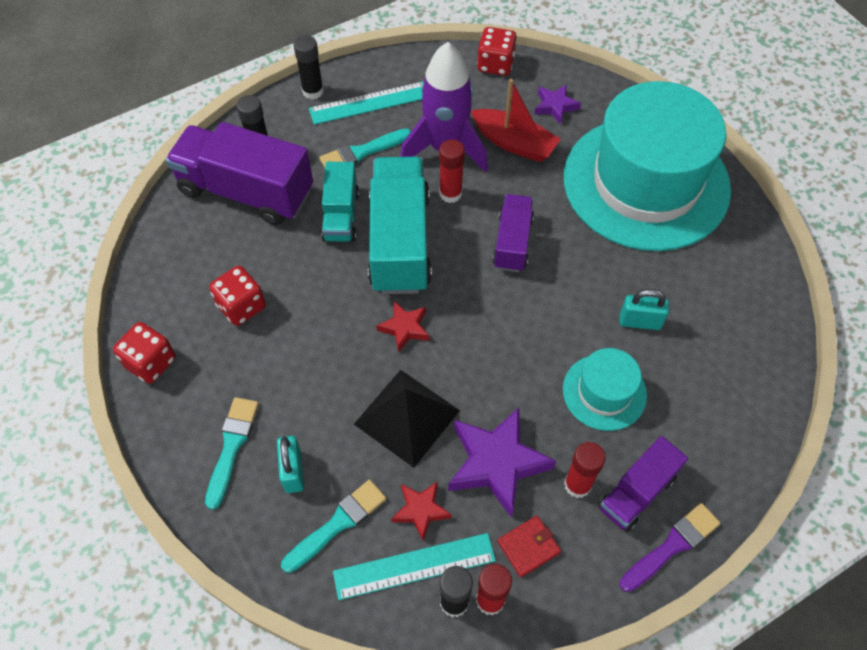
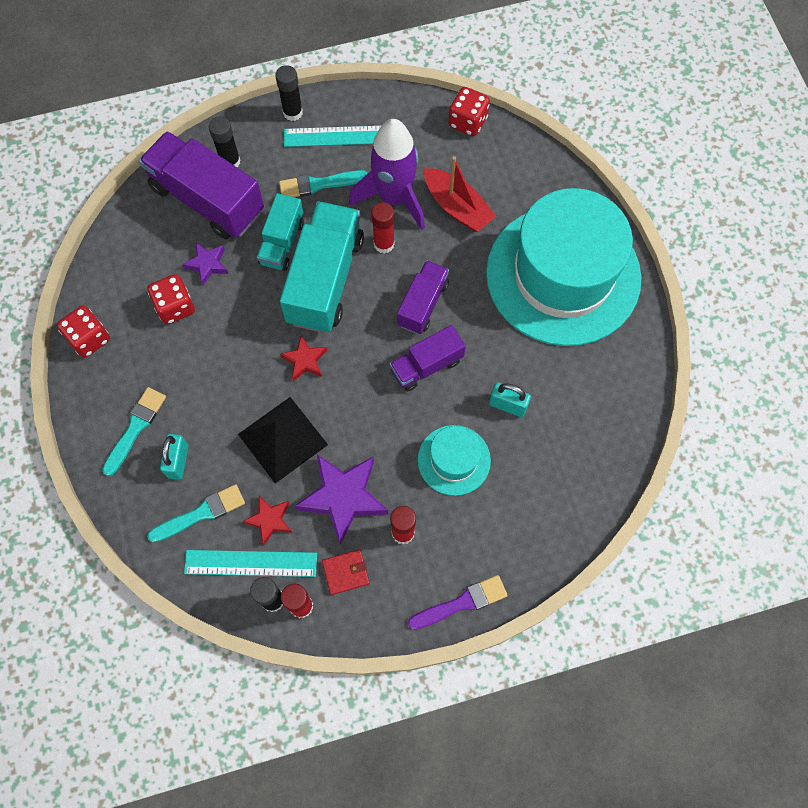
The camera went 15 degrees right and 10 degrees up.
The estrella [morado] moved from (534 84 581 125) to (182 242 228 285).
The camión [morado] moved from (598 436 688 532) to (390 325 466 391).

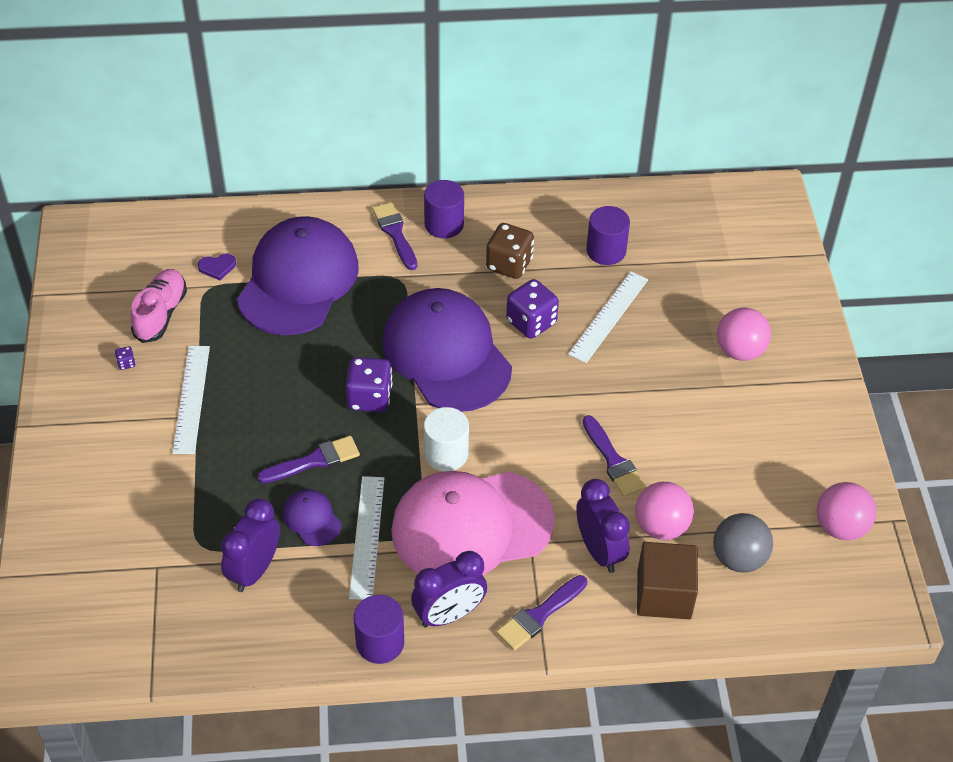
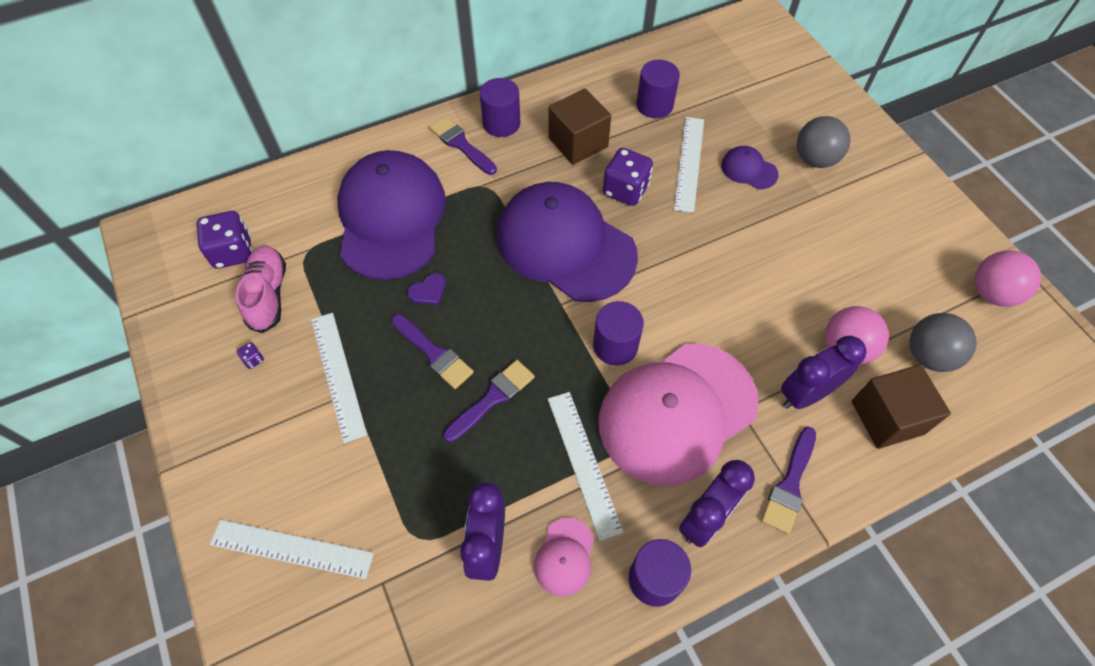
The camera went 20 degrees left and 10 degrees up.
The regla [blanco] at (210 520 374 579) appeared.
The gorra [rosa] at (534 518 594 596) appeared.
The corazón [morado] moved from (198 254 236 280) to (407 273 446 305).
The gorra [morado] moved from (283 489 341 546) to (721 146 778 189).
The dado [morado] moved from (345 357 392 412) to (196 211 253 269).
The pincel [morado] moved from (582 415 646 497) to (391 314 474 389).
The dado [marrón] at (486 223 534 279) was replaced by the cubo [marrón] at (549 88 611 165).
The cilindro [blanco] at (424 407 469 472) became the cilindro [morado] at (593 301 644 365).
The pelota [rosa] at (717 307 771 361) became the pelota [gris] at (797 116 850 168).
The despertador [morado] at (576 479 630 573) turned 75 degrees counterclockwise.

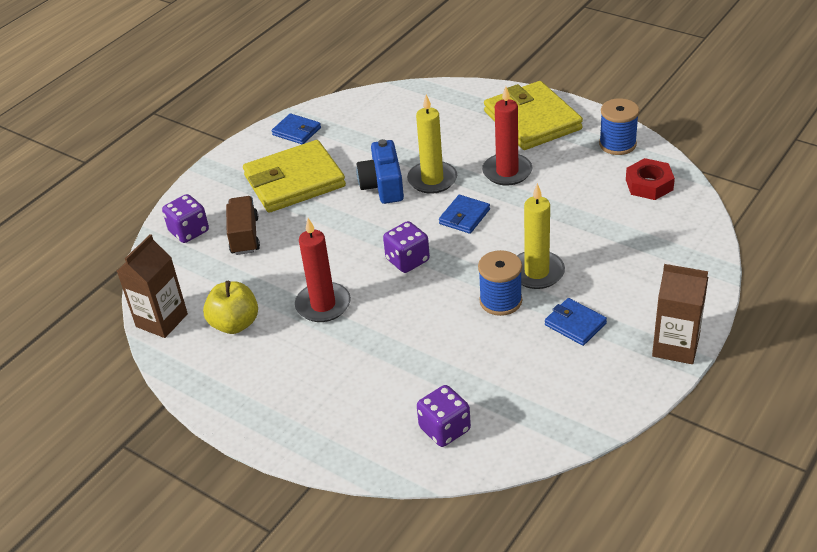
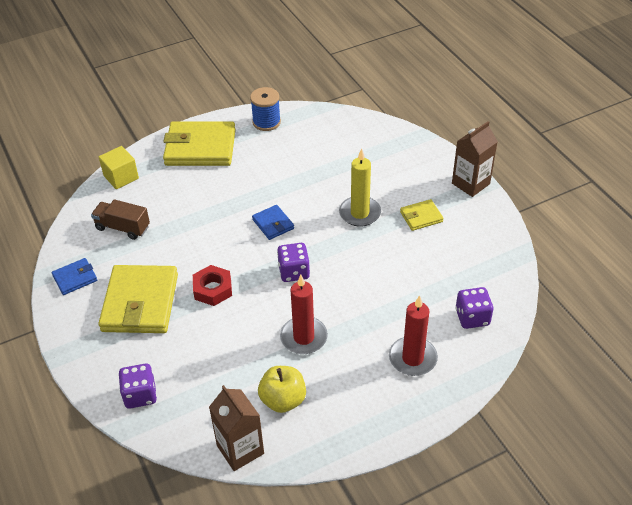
The camera went 65 degrees left and 5 degrees up.
The cámara [azul] at (356 139 404 204) disappeared.
The vela [amarillo] at (407 94 457 194) disappeared.
The carrete [azul] at (478 250 522 316) disappeared.
The cubo [amarillo] at (99 146 139 189) appeared.
The camión [marrón] moved from (226 196 260 255) to (91 199 150 240).
The vela [rojo] moved from (482 86 532 186) to (389 295 438 376).
The tuerca [rojo] moved from (626 158 675 200) to (193 265 232 306).
The cartera [azul] at (545 298 607 346) became the cartera [amarillo] at (400 199 444 231).

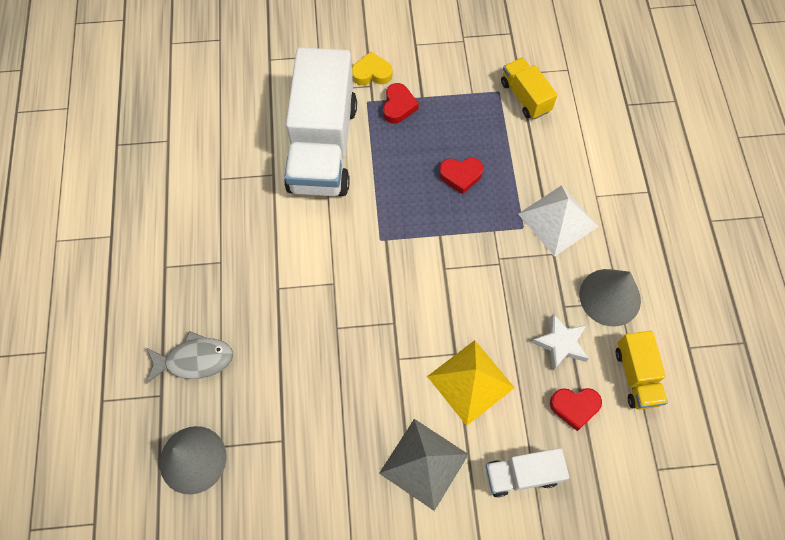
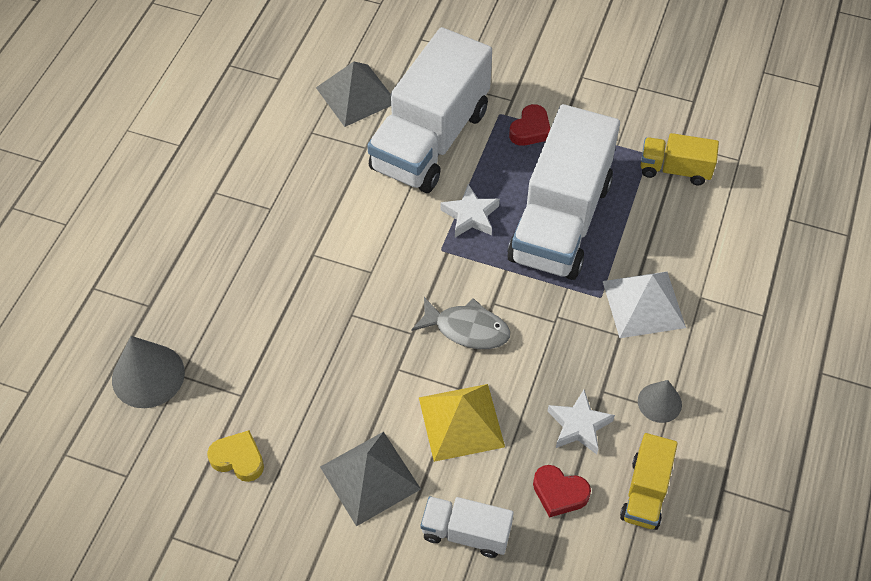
The camera went 25 degrees right and 10 degrees down.
The pirámide [gris] at (316 62 391 127) appeared.
The estrella [blanco] at (440 184 500 237) appeared.
The pez [gris] moved from (147 331 233 383) to (411 297 510 349).
The corazón [amarillo] moved from (352 52 393 85) to (207 430 264 482).
The corazón [rojo] at (439 158 483 194) was replaced by the camión [blanco] at (507 104 620 280).
The camión [amarillo] at (501 57 558 119) turned 75 degrees counterclockwise.
The cono [gris] at (579 269 641 327) changed to 0.60 times the size.

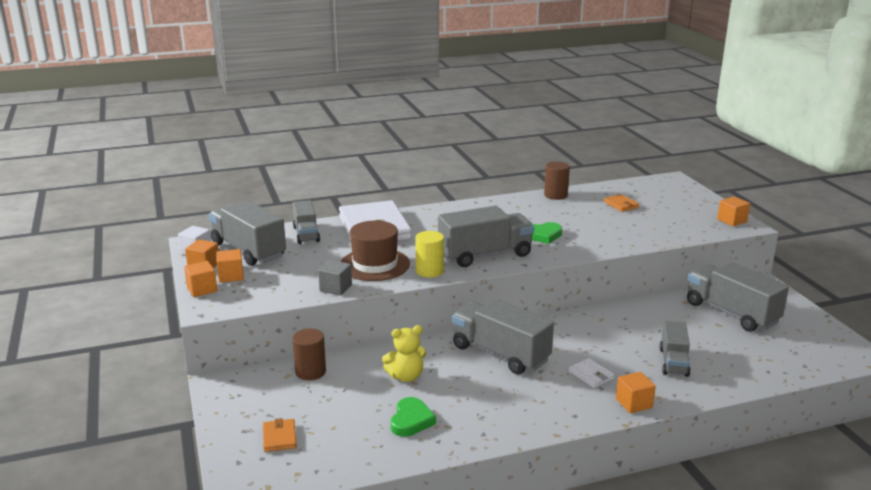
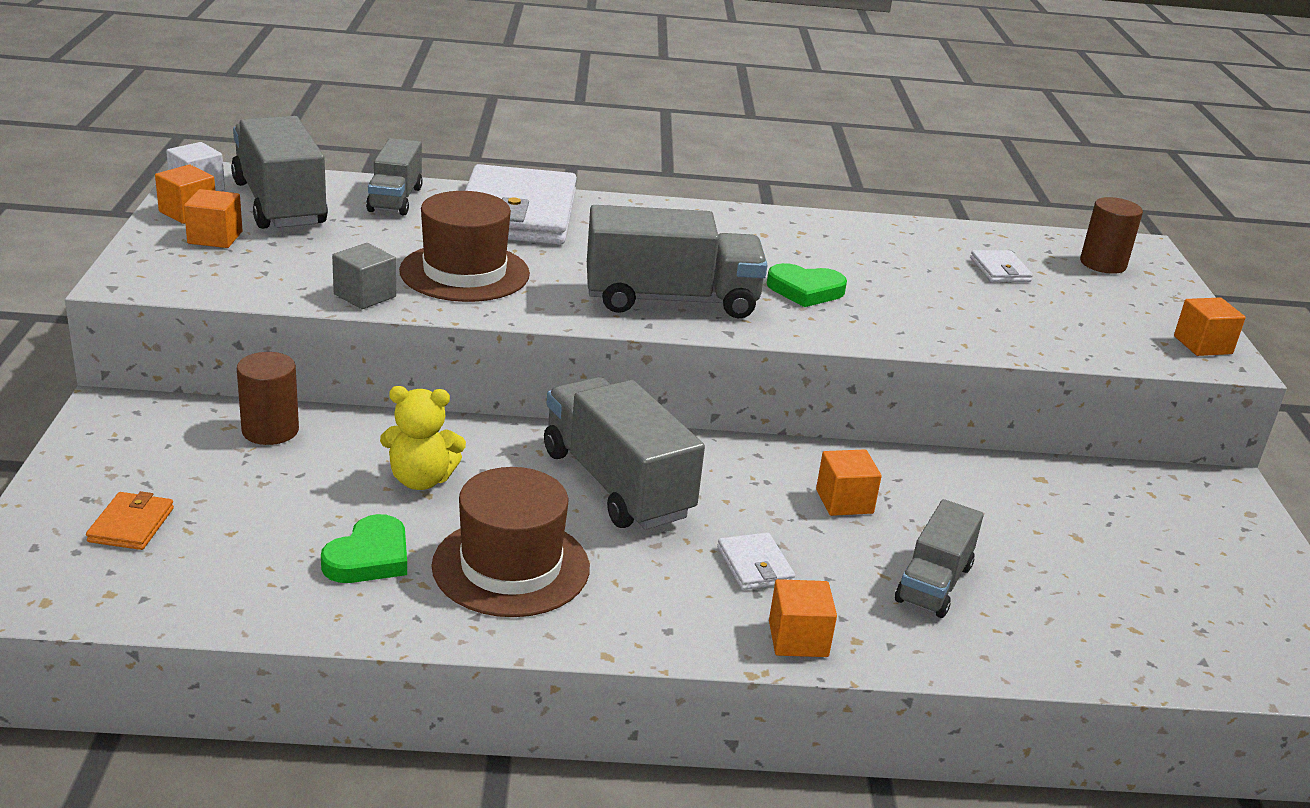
The camera went 15 degrees right and 5 degrees up.
The cilindro [amarillo] at (415 231 444 277) disappeared.
The camión [gris] at (687 262 789 332) disappeared.
The sombrero [marrón] at (432 467 590 617) appeared.
The cubo [naranja] moved from (184 261 217 297) to (816 449 882 516).
The cilindro [marrón] moved from (544 161 570 200) to (1080 197 1143 274).
The cartera [naranja] at (604 194 639 212) became the cartera [blanco] at (970 250 1033 282).

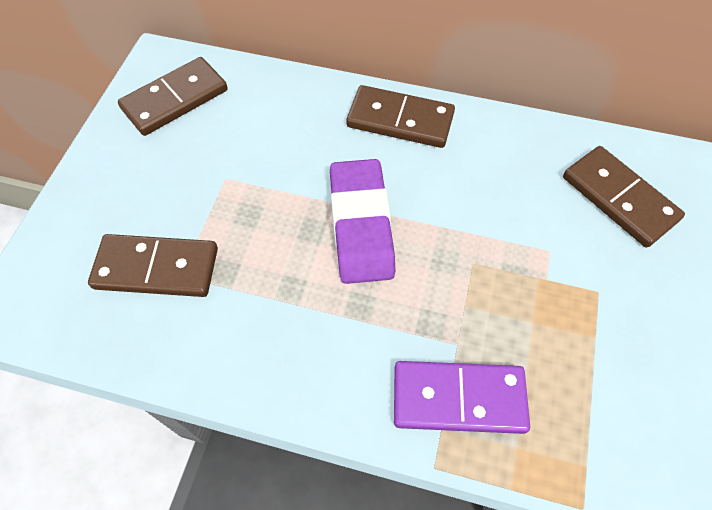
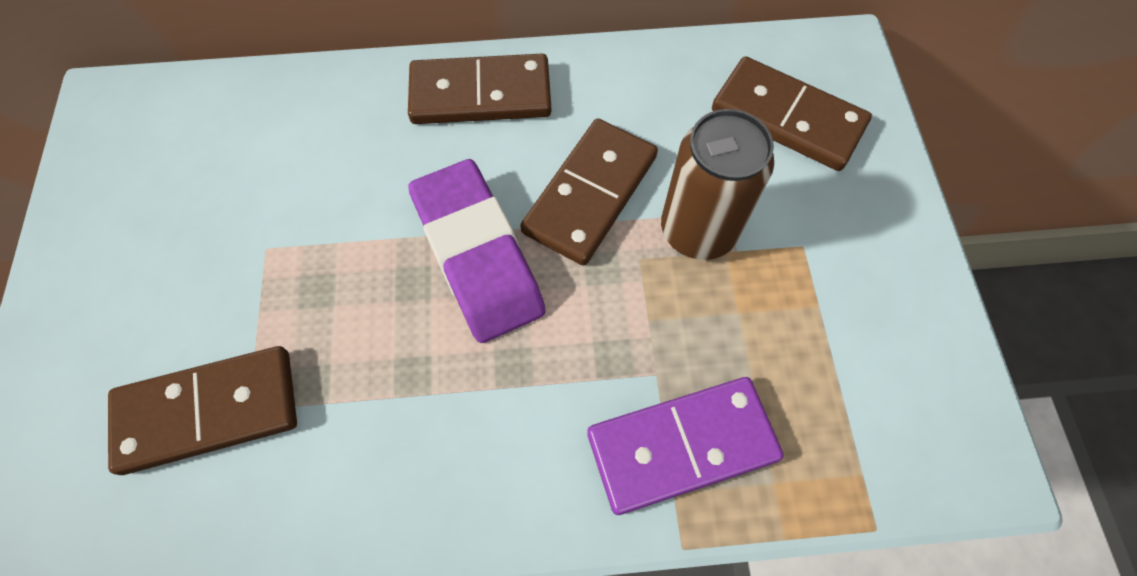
The camera went 20 degrees left and 5 degrees up.
The lata [marrón] at (661 109 774 260) appeared.
The ficha de dominó [marrón] moved from (118 57 228 136) to (520 118 658 266).

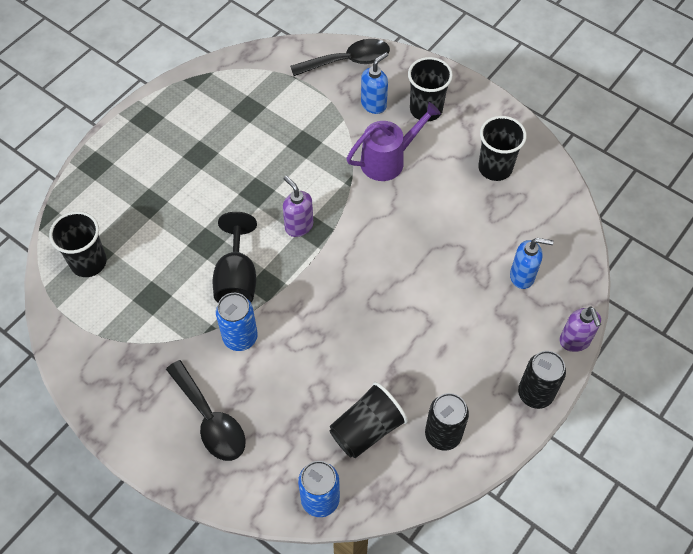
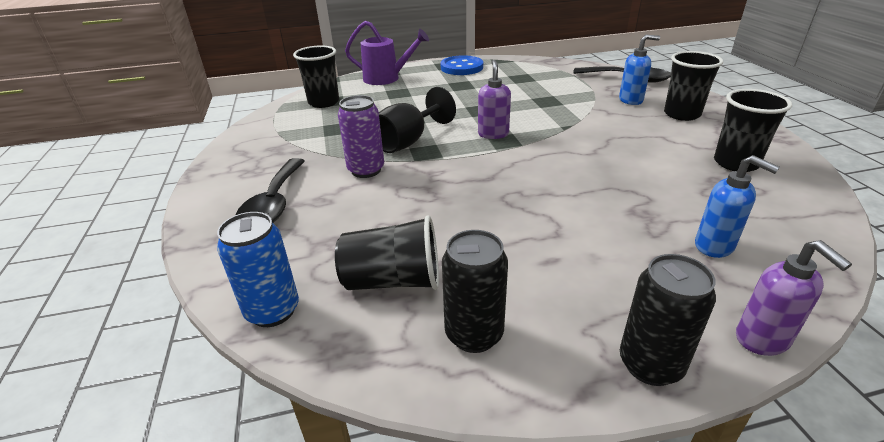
The camera went 40 degrees right and 25 degrees down.
The botón [azul] at (441 55 483 75) appeared.
The regadera [morado] moved from (346 102 441 181) to (345 21 429 85).
The lata [azul] at (216 293 258 351) became the lata [morado] at (338 95 384 178).
The dispensador de jabón [morado] at (560 307 601 352) turned 45 degrees counterclockwise.

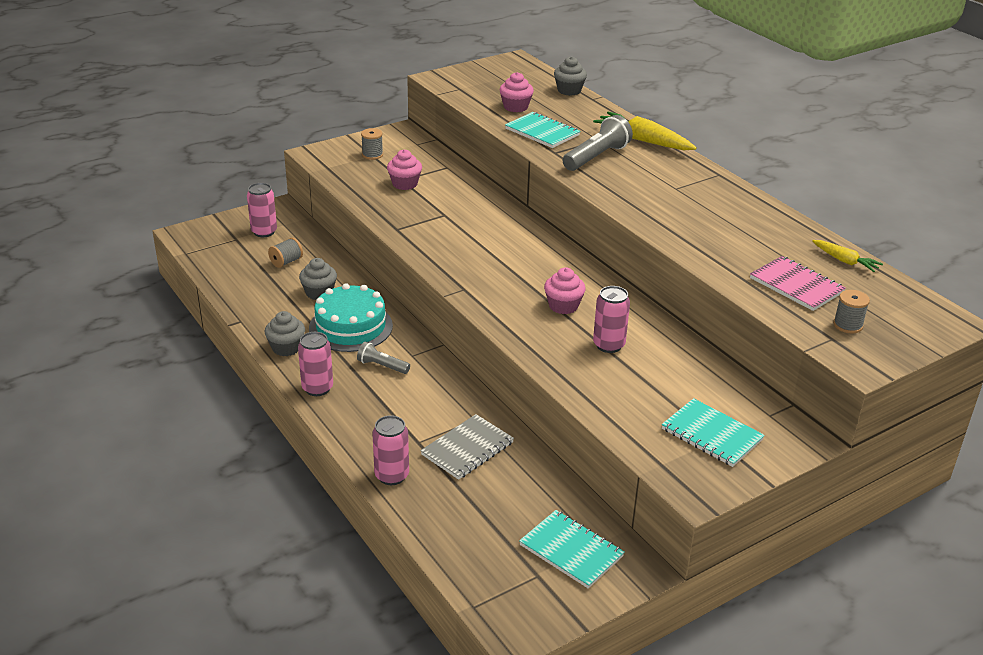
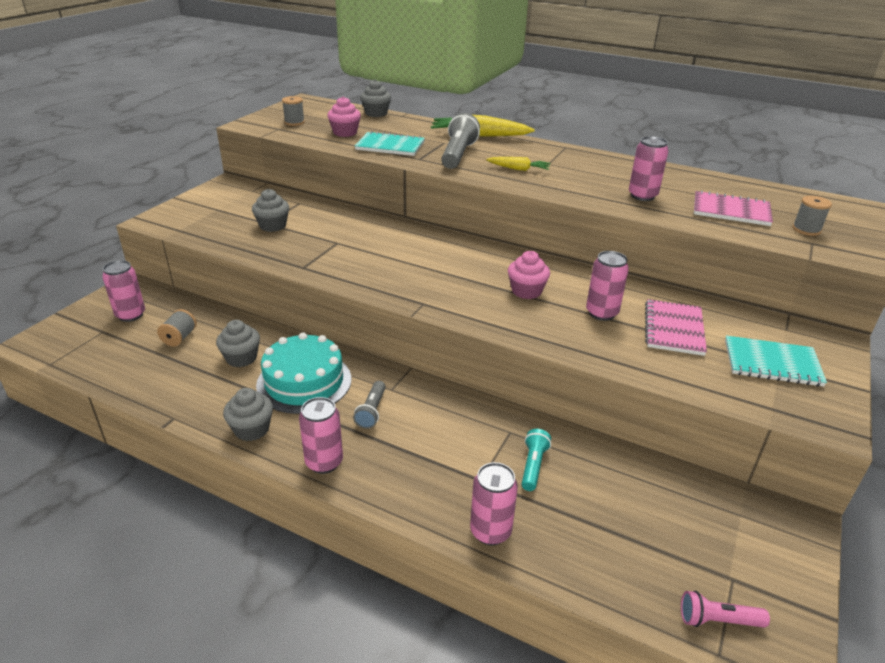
The camera went 30 degrees left and 0 degrees up.
The cuaderno [turquesa] at (519 510 624 589) disappeared.
The lata [rosa] at (629 136 668 201) appeared.
The cuaderno [rosa] at (645 299 707 356) appeared.
The lámpara de mano [rosa] at (681 591 770 628) appeared.
The carrete [gris] moved from (361 128 383 160) to (282 96 305 126).
The zanahoria [amarillo] moved from (812 240 883 272) to (486 157 550 171).
The cuaderno [gris] at (421 414 514 480) was replaced by the lámpara de mano [turquesa] at (522 429 551 491).
The magdalena [rosa] at (387 149 422 190) became the magdalena [gris] at (252 189 289 232).
The lámpara de mano [gris] at (357 342 410 374) turned 75 degrees counterclockwise.

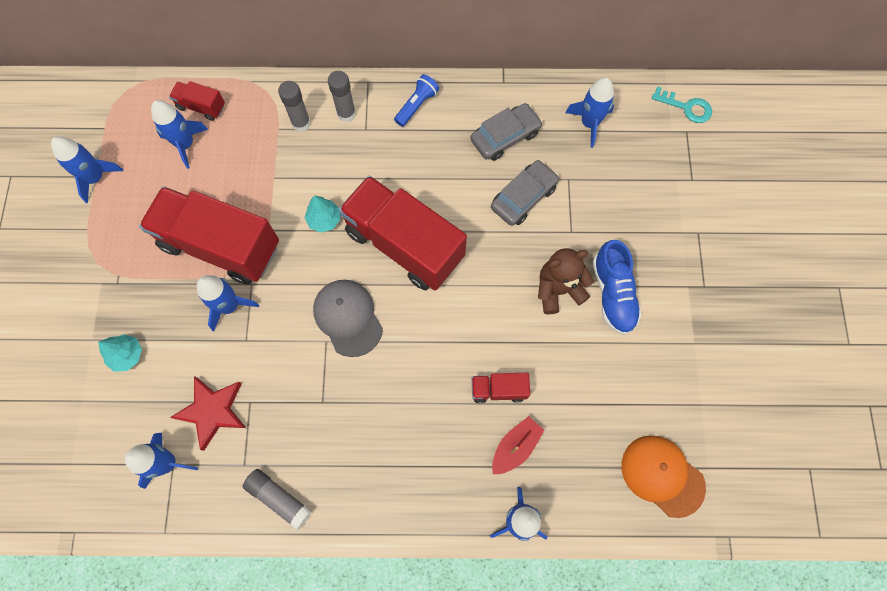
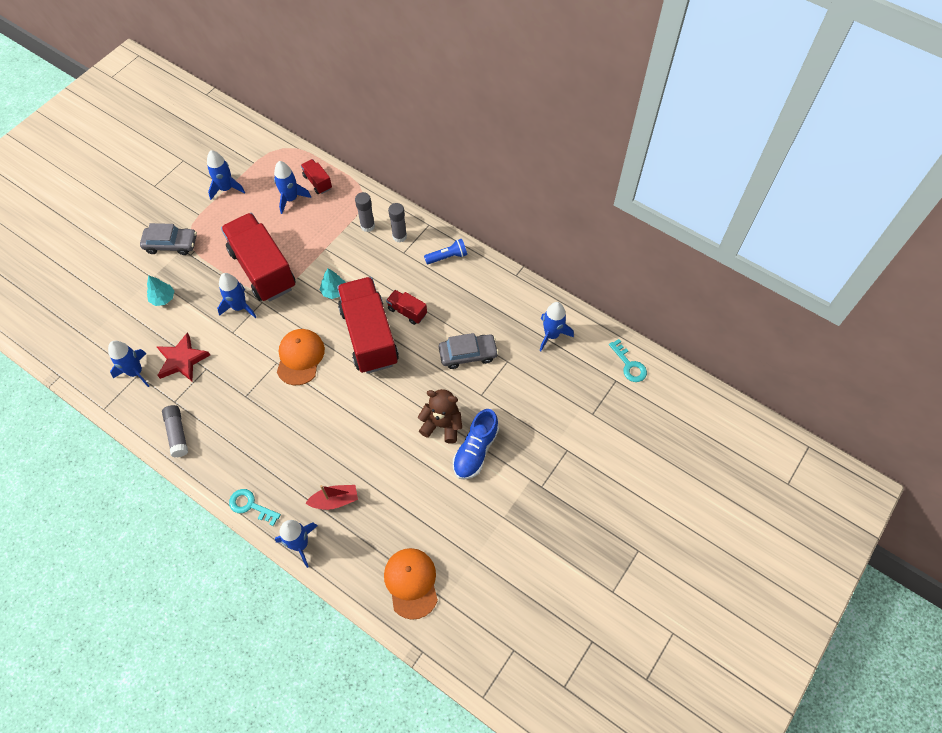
The camera went 35 degrees right and 10 degrees down.
The llave [turquesa] at (229 489 281 526) appeared.
The coche [gris] moved from (470 103 543 161) to (140 223 197 255).
The camión [rojo] moved from (472 373 530 403) to (386 290 427 325).
The gorra [gris] at (313 280 383 357) became the gorra [naranja] at (277 329 325 385).

